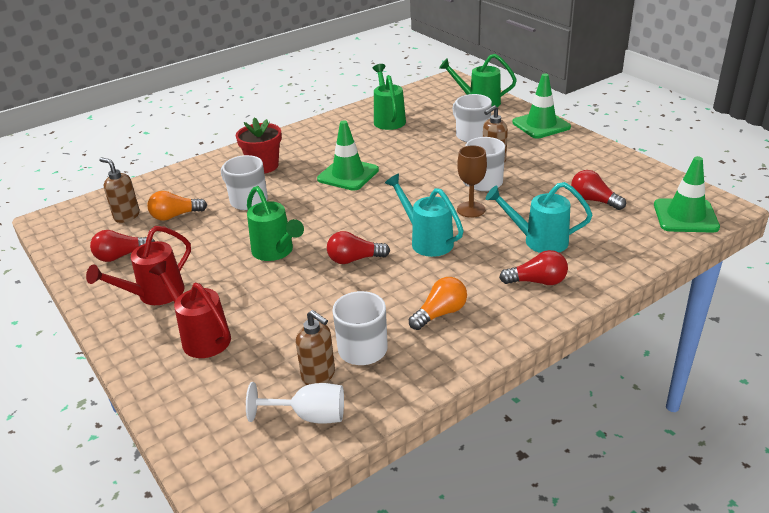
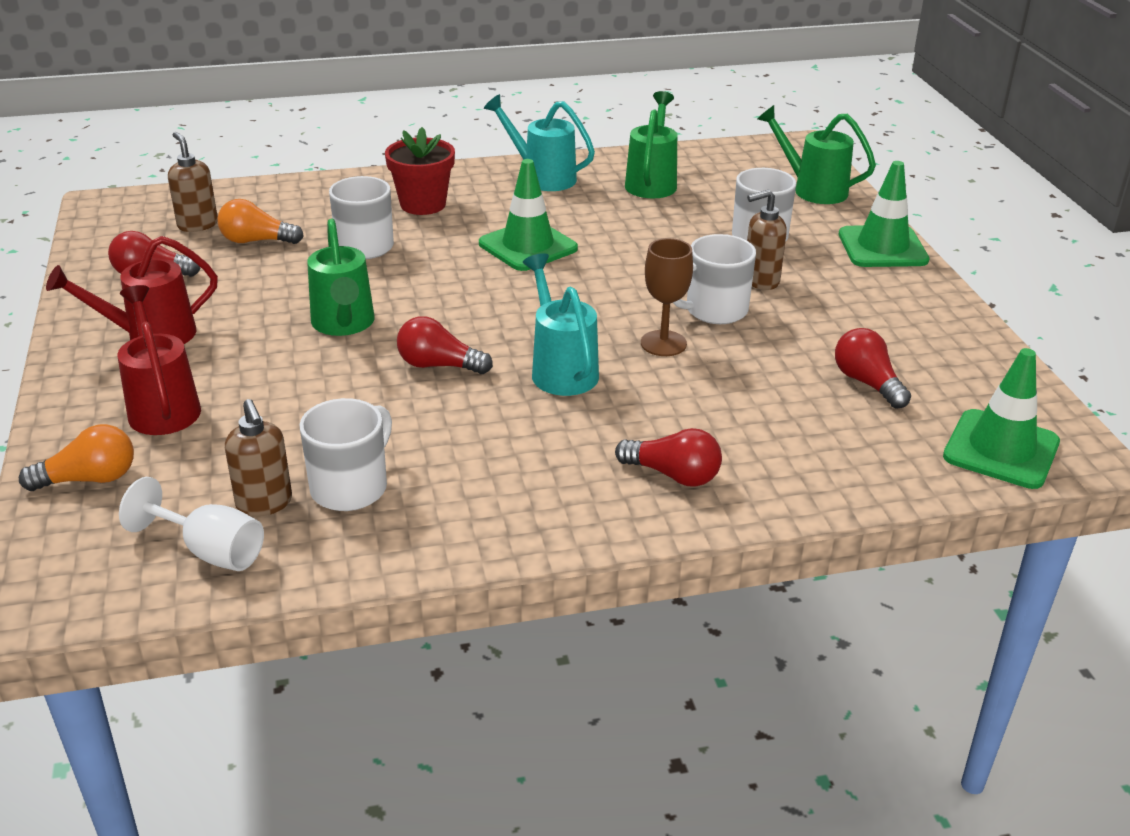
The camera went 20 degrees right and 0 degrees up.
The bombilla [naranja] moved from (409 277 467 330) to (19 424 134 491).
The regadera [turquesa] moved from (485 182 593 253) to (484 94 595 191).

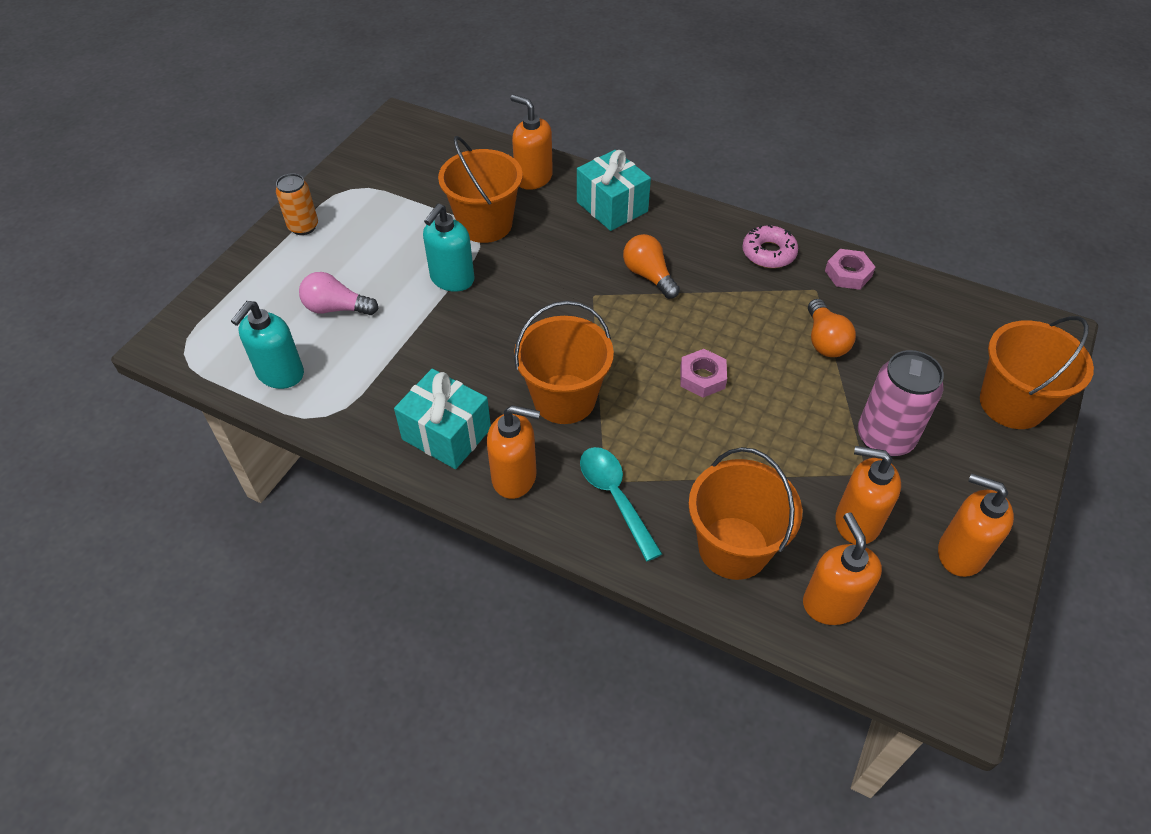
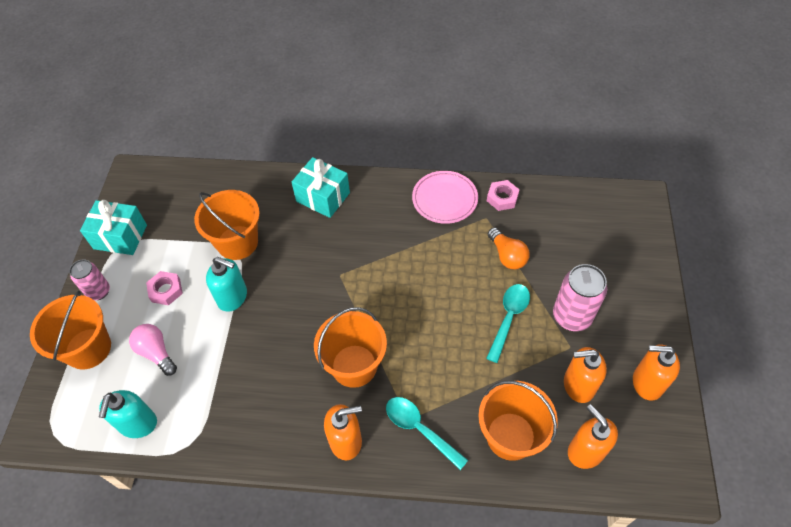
The camera went 20 degrees left and 5 degrees up.
The dispensador de jabón [naranja] at (510 94 553 190) disappeared.
The bombilla [naranja] at (623 234 680 299) disappeared.
The cuchara [turquesa] at (486 284 530 363) appeared.
The regalo [turquesa] moved from (394 369 491 469) to (80 200 147 255).
The tuerca [rosa] moved from (680 349 727 397) to (146 271 183 305).
The balde [naranja] moved from (980 316 1094 429) to (30 291 111 370).
The rosquilla [rosa] at (742 225 798 268) was replaced by the plato [rosa] at (412 171 478 224).
The lata [naranja] at (276 173 318 235) became the lata [rosa] at (69 259 110 300).
The bombilla [rosa] at (299 272 378 315) turned 60 degrees clockwise.
The dispensador de jabón [turquesa] at (423 204 475 292) turned 75 degrees counterclockwise.

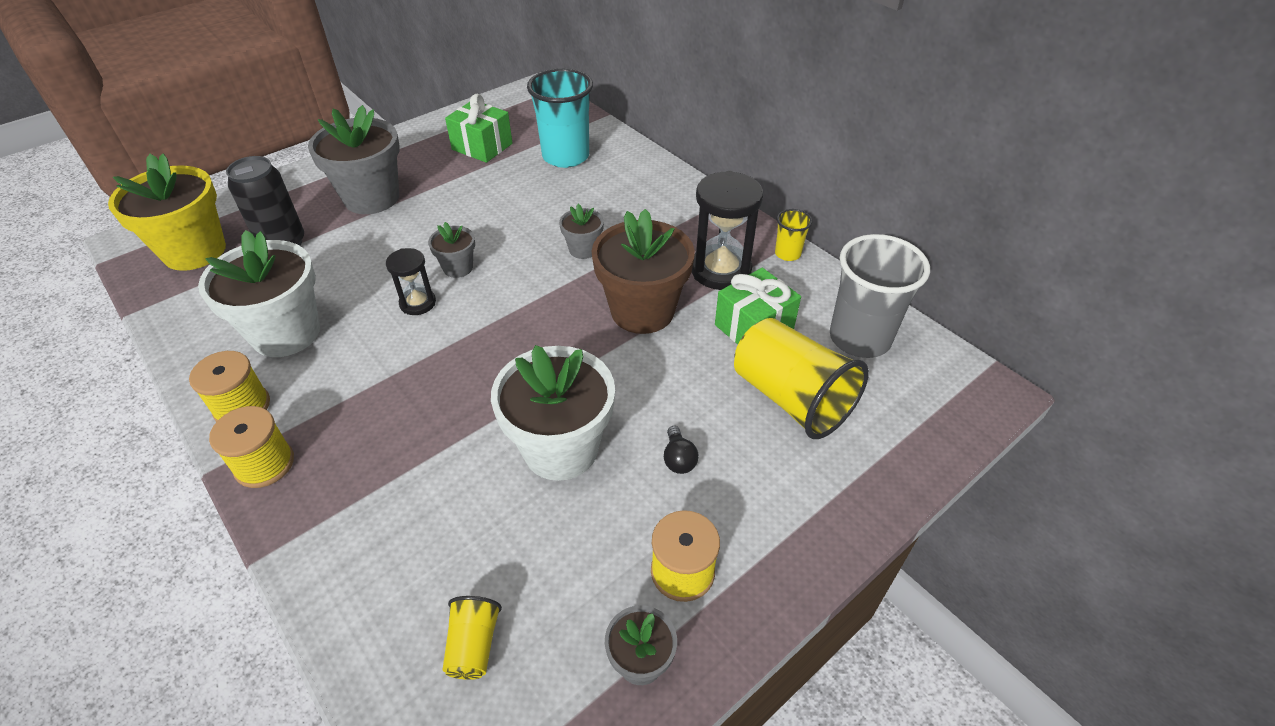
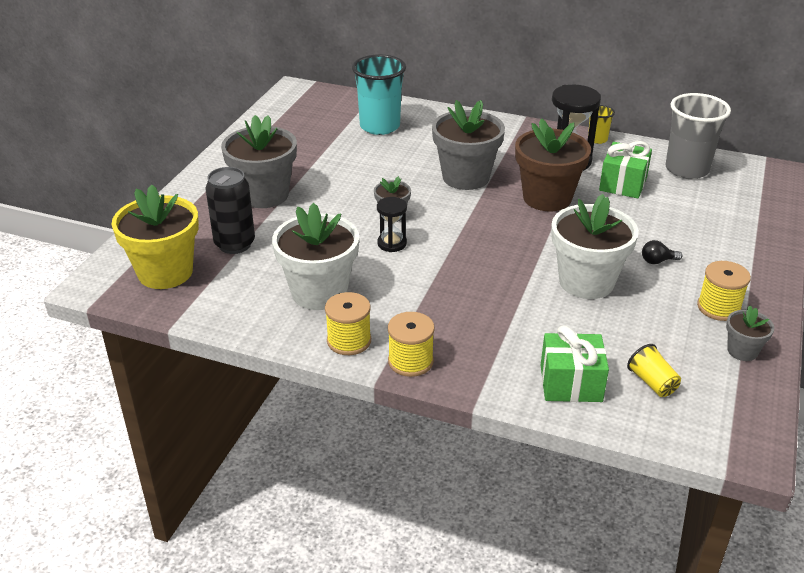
The camera went 30 degrees left and 10 degrees down.
The vaso [amarillo] at (734 318 869 439) disappeared.
The regalo [verde] moved from (445 94 512 163) to (541 325 609 402).
The bombilla [negro] at (664 426 699 474) turned 120 degrees clockwise.
The maceta [gris] at (559 204 604 259) changed to 2.03 times the size.

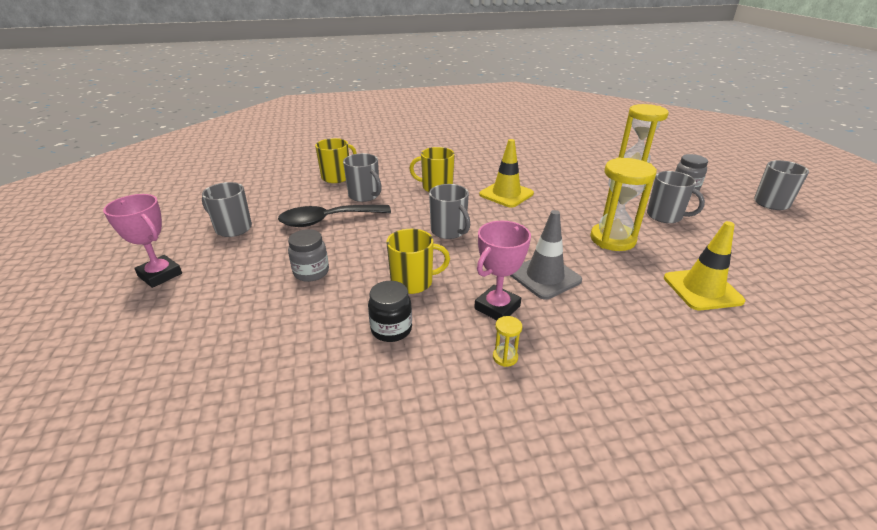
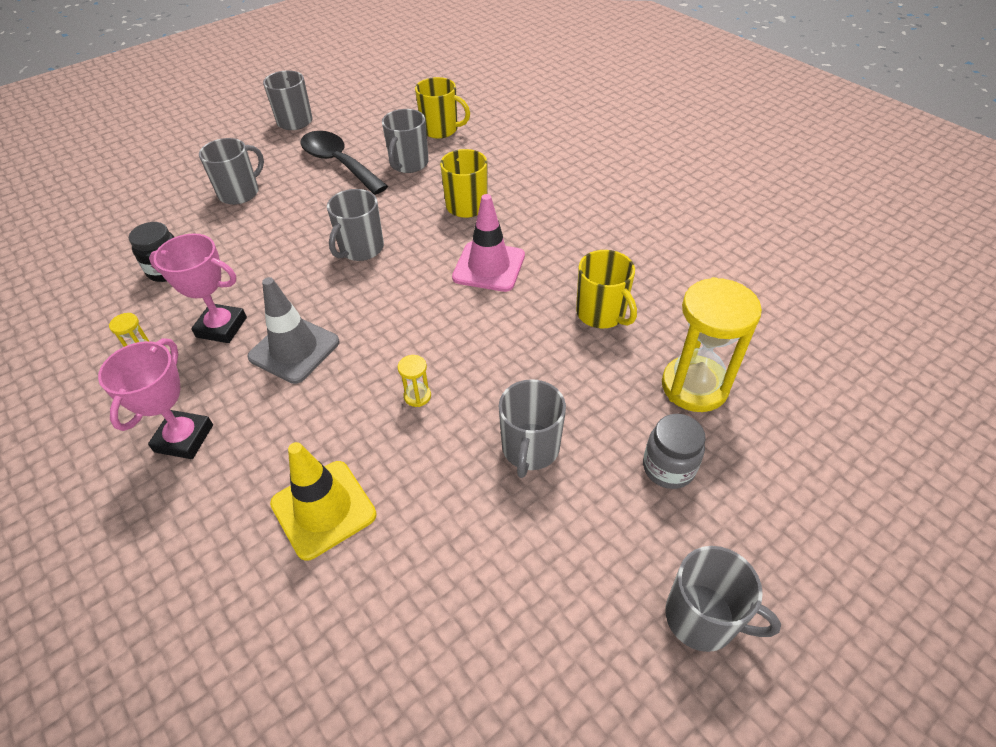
The camera went 65 degrees right and 15 degrees up.
The trofeo [rosa] moved from (103 194 182 288) to (98 338 213 459).
The taza [amarillo] moved from (386 229 450 294) to (576 250 637 328).
The tarro [gris] at (288 229 329 282) was replaced by the taza [gris] at (199 138 264 205).
The cono de tráfico [amarillo] at (479 139 534 208) became the cono de tráfico [rosa] at (452 194 525 292).
The reloj de arena [amarillo] at (590 158 657 251) changed to 0.41 times the size.

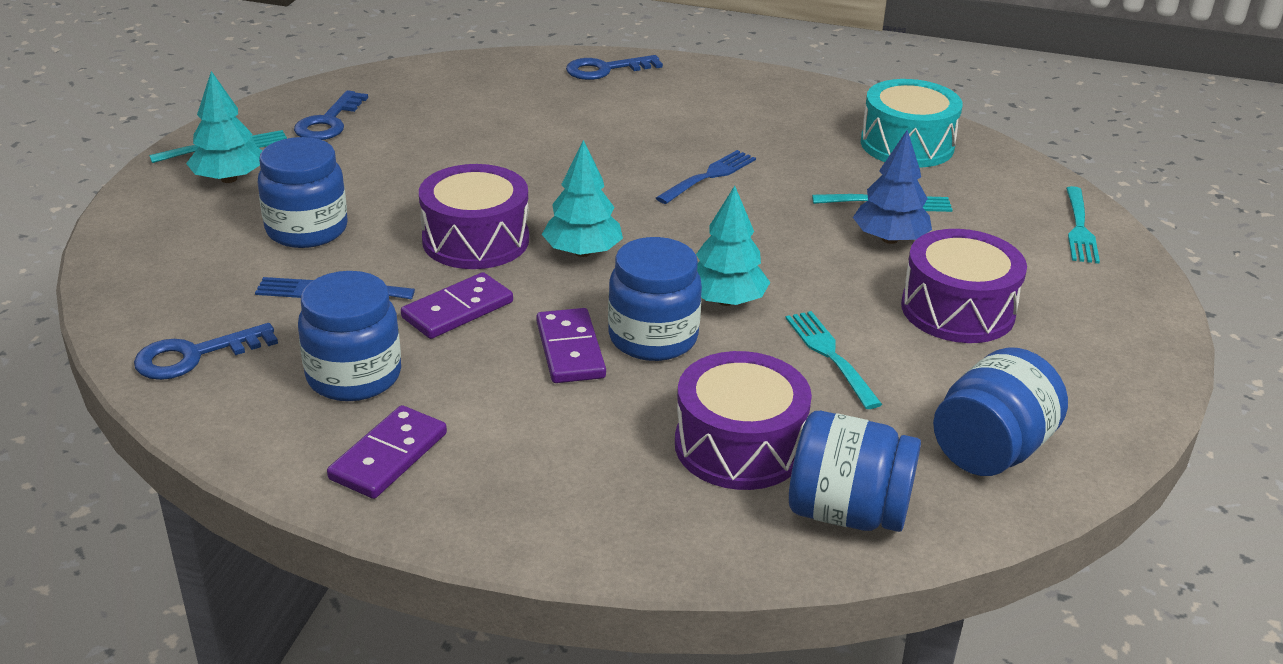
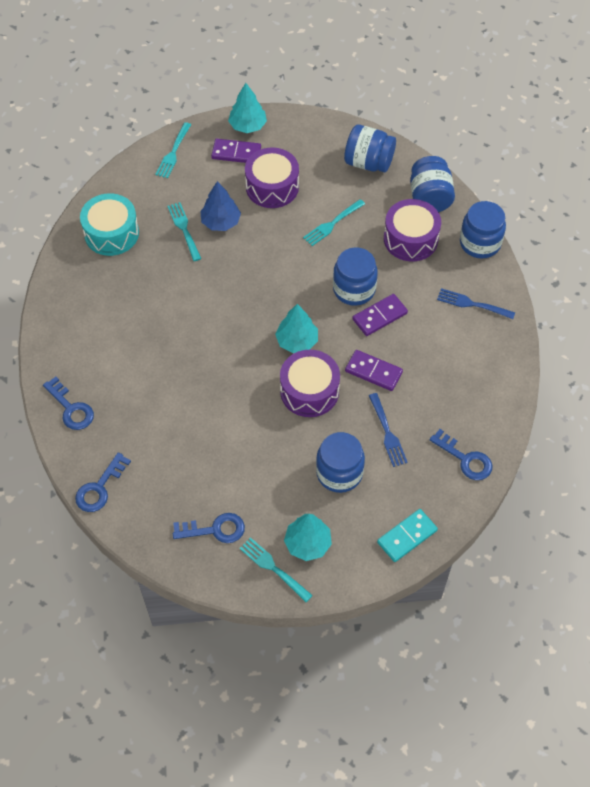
The camera went 110 degrees left and 25 degrees up.
The llave [azul] at (75 452 131 512) appeared.
The ficha de dominó [turquesa] at (377 509 438 562) appeared.
The tarro [azul] moved from (298 271 401 401) to (460 201 506 259).
The ficha de dominó [morado] moved from (327 405 447 499) to (211 139 261 163).
The tenedor [azul] moved from (656 150 756 204) to (437 288 515 319).
The árbol [turquesa] moved from (696 186 770 306) to (228 83 267 133).
The tenedor [turquesa] at (1066 186 1100 264) turned 120 degrees clockwise.

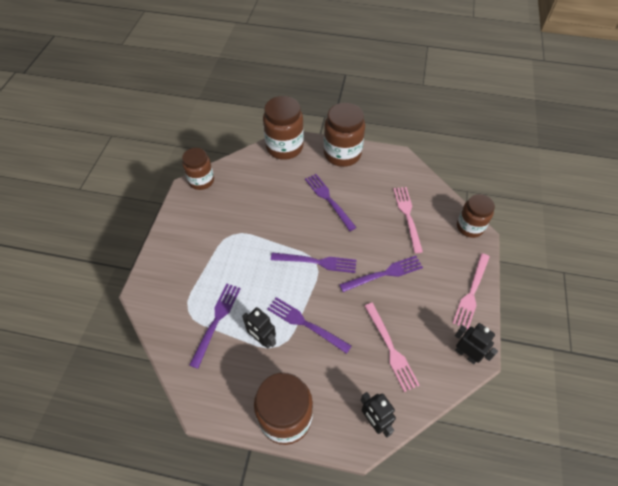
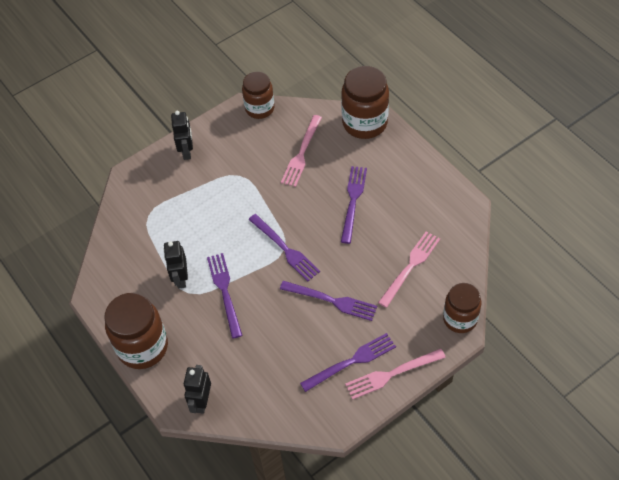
The camera went 45 degrees right and 0 degrees up.
The tarro [marrón] at (324 103 365 167) disappeared.
The tenedor [morado] moved from (189 284 241 369) to (300 333 396 392).
The tenedor [rosa] moved from (364 303 420 392) to (281 115 322 187).
The robot [negro] moved from (455 323 498 364) to (171 111 193 160).

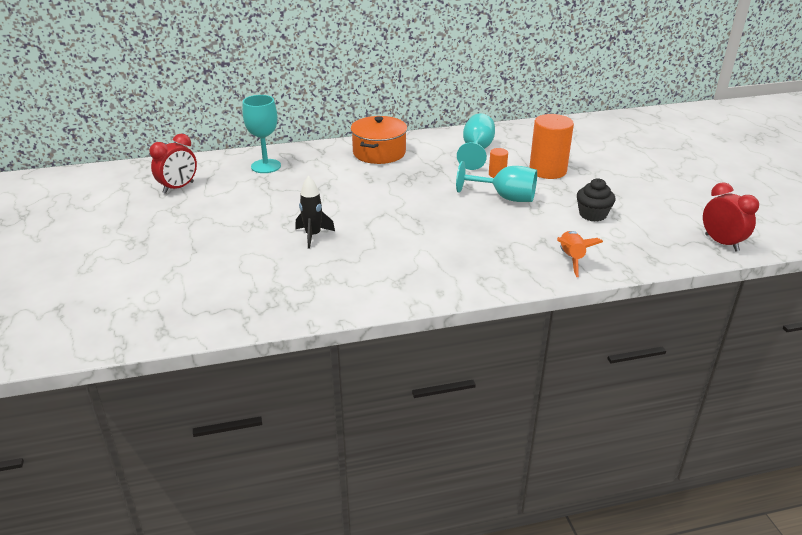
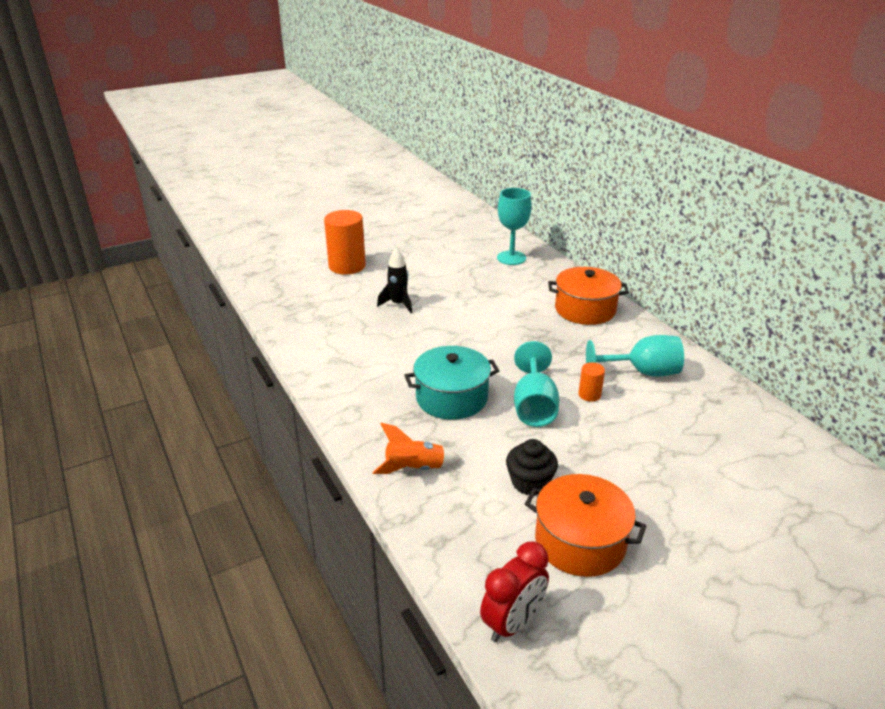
The camera went 75 degrees right and 0 degrees up.
The despertador [rojo] at (149 134 197 194) disappeared.
The olla [turquesa] at (404 346 499 420) appeared.
The olla [naranja] at (525 474 646 577) appeared.
The cilindro [naranja] moved from (529 114 574 179) to (324 210 366 275).

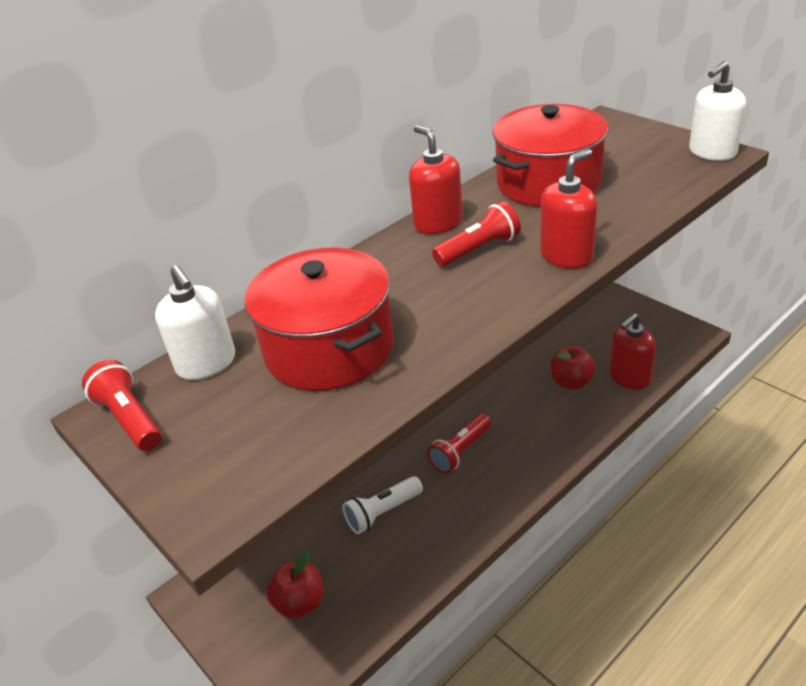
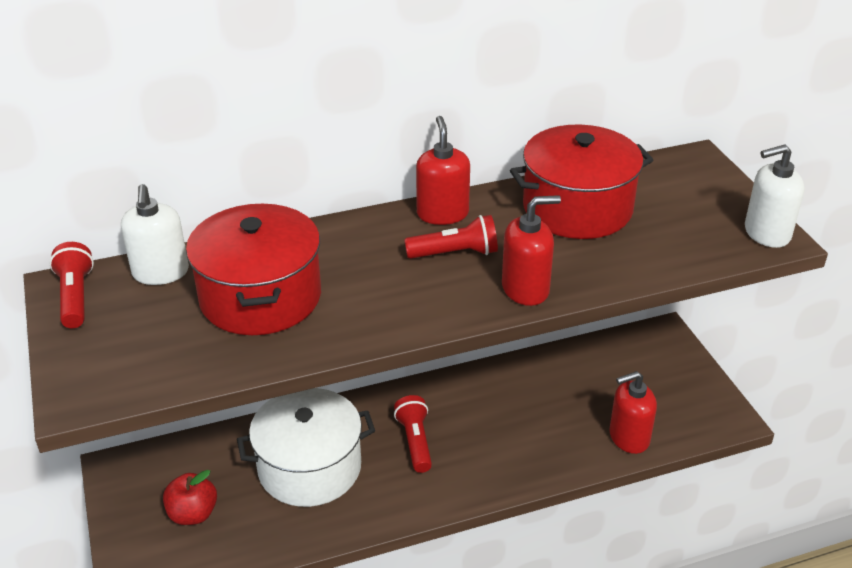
The camera went 20 degrees right and 0 degrees up.
The manzana [rojo] at (551 346 596 390) disappeared.
The lámpara de mano [blanco] at (342 476 423 534) was replaced by the olla [blanco] at (237 388 375 507).
The lámpara de mano [rojo] at (427 414 491 473) turned 105 degrees clockwise.

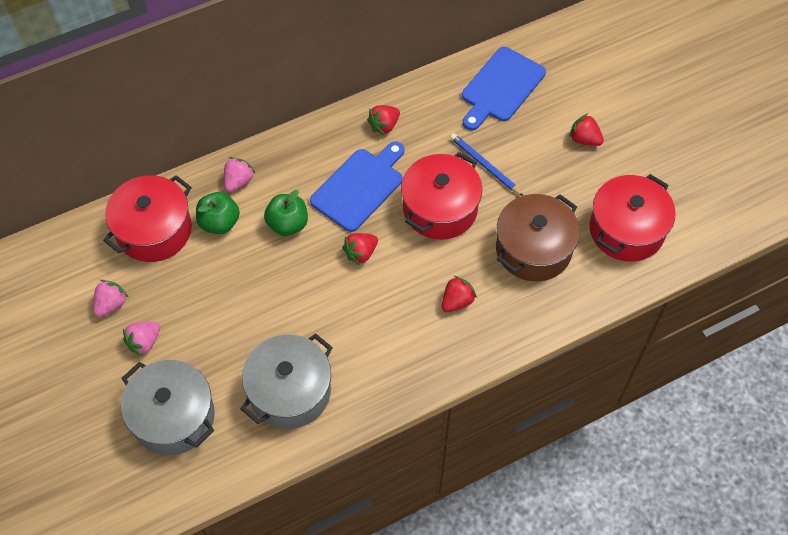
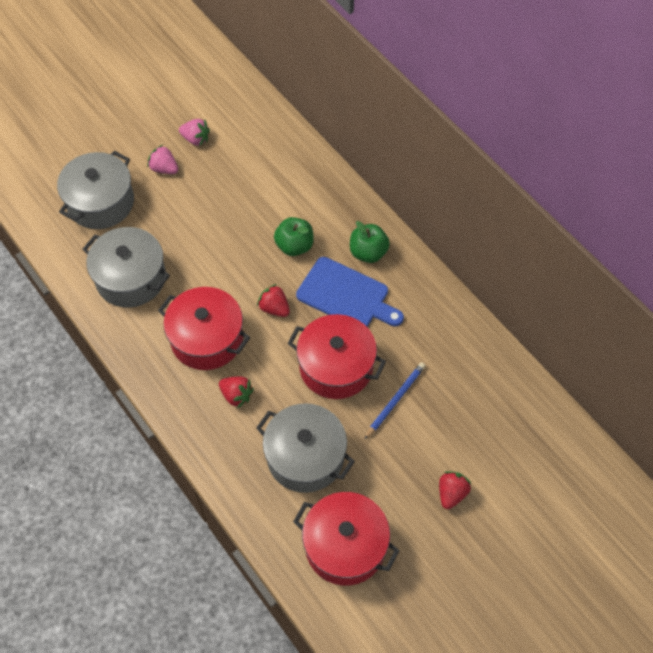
The camera went 80 degrees right and 0 degrees up.
The fresa [rosa] at (224 157 255 192) disappeared.
The fresa [rojo] at (367 105 400 135) disappeared.
The tabla de cortar [azul] at (462 47 546 130) disappeared.
The olla [rojo] moved from (103 175 192 262) to (158 287 250 370).
The manzana [verde] moved from (196 192 240 234) to (350 221 390 263).
The olla [marrón] at (496 194 580 281) became the olla [gris] at (256 403 355 493).

